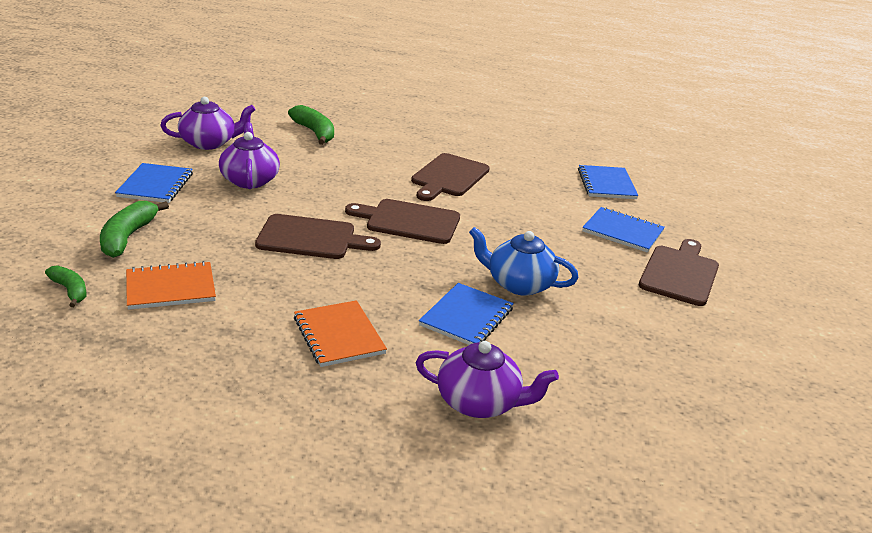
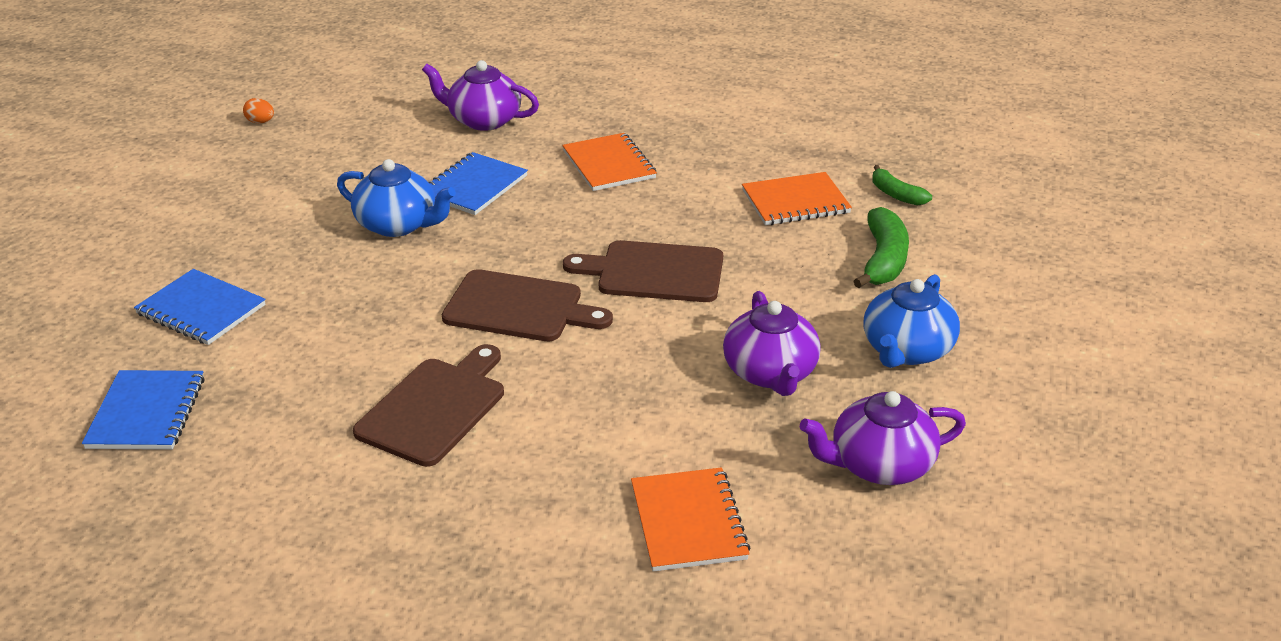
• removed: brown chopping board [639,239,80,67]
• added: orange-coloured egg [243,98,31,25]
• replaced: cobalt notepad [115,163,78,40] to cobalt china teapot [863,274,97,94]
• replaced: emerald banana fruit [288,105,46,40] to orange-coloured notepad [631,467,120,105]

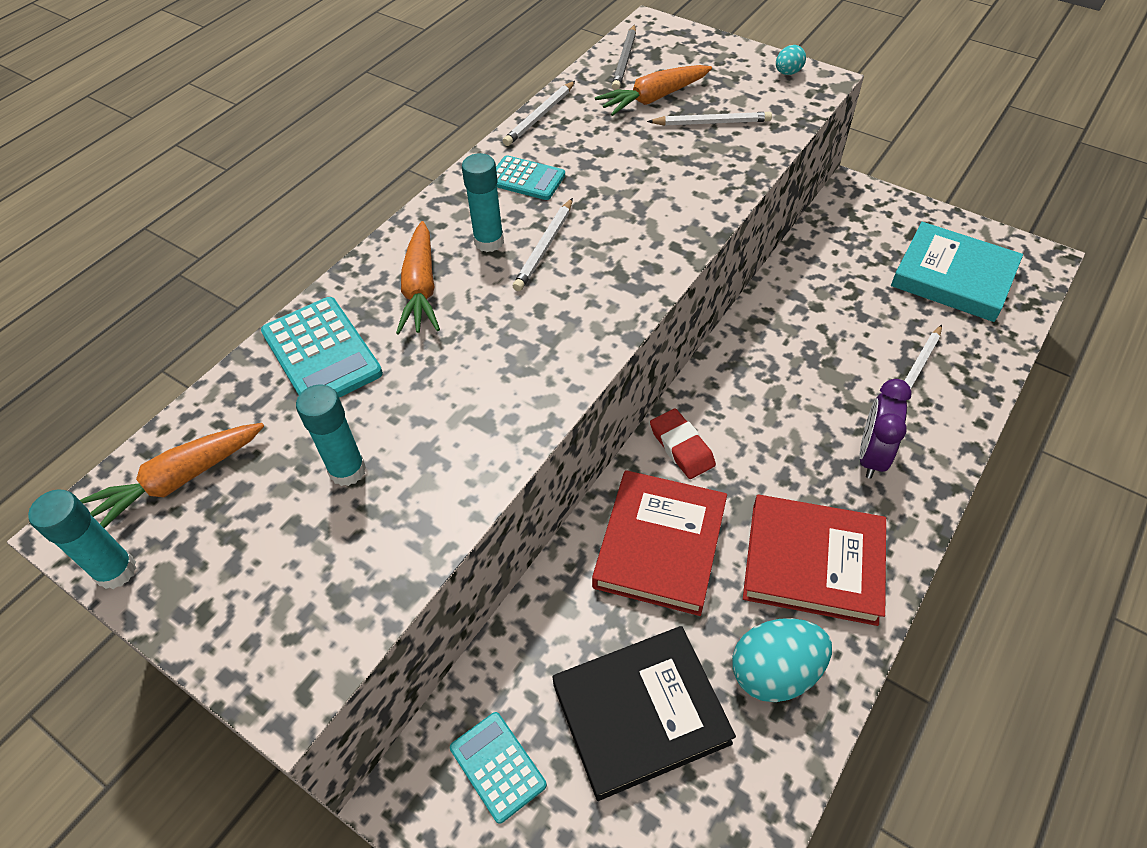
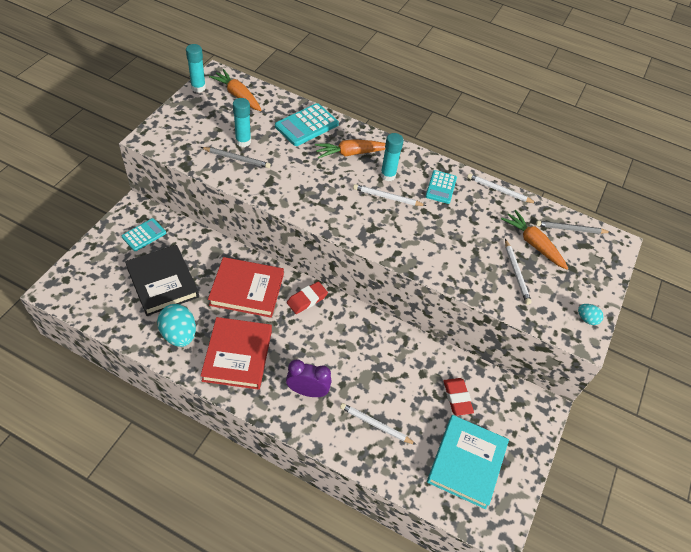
• added: gray pencil [201,147,70,21]
• added: red eraser [443,378,31,38]

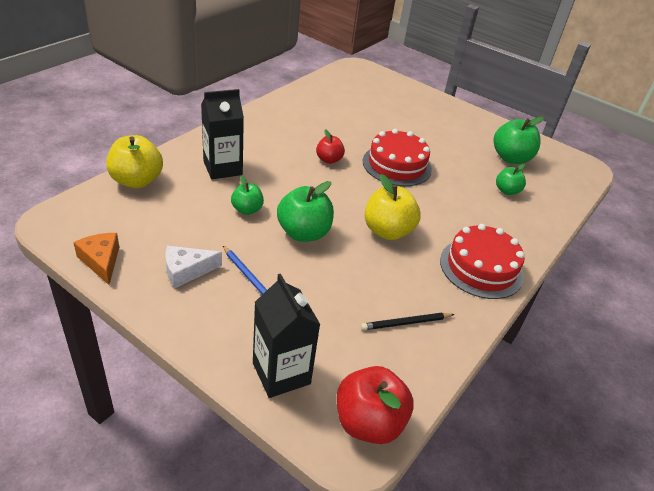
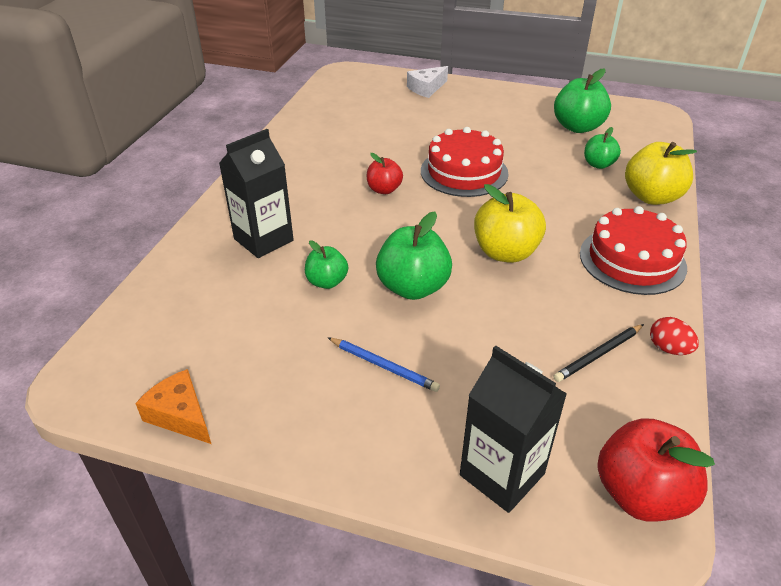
• added: red egg [650,317,49,38]
• moved: yellow apple fruit [106,135,57,53] to [625,142,72,63]
• moved: snow-white cheese [165,246,57,42] to [407,66,41,32]

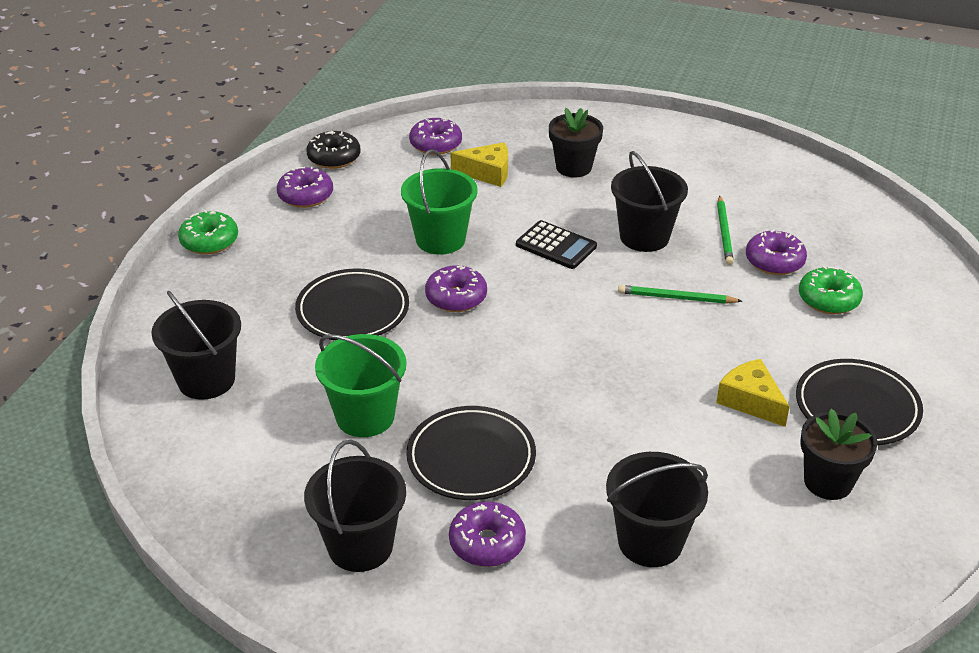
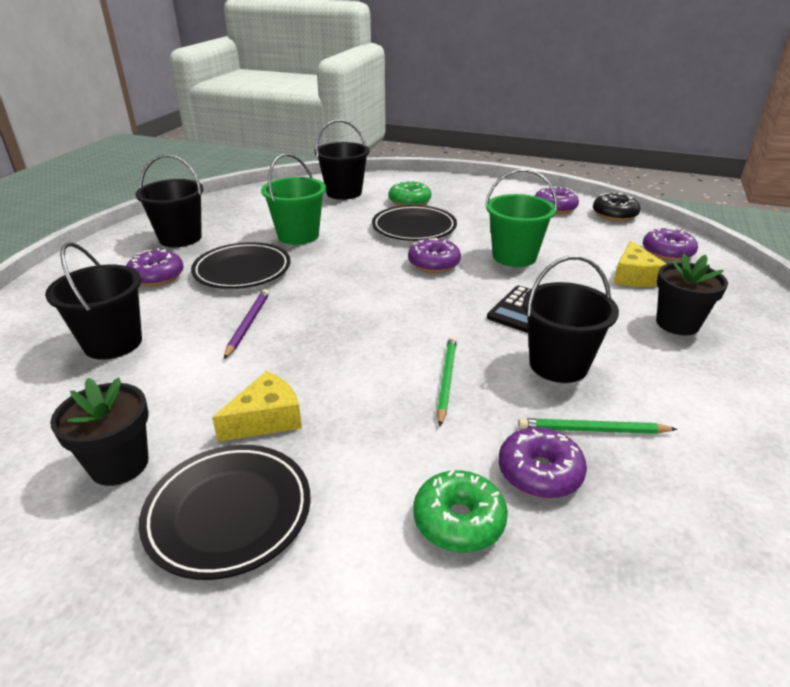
• added: royal purple pencil [224,289,45,70]
• moved: emerald doughnut [178,210,60,45] to [389,180,42,26]

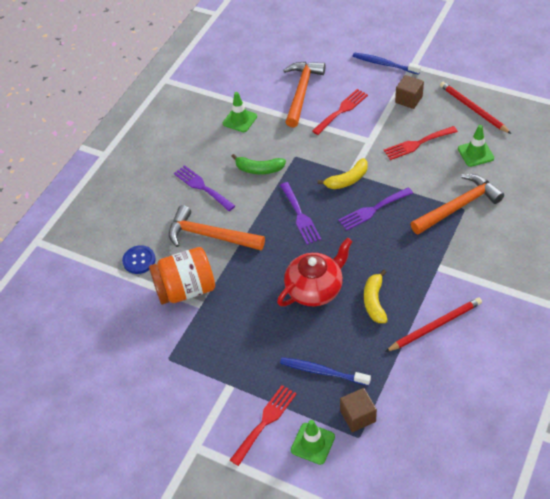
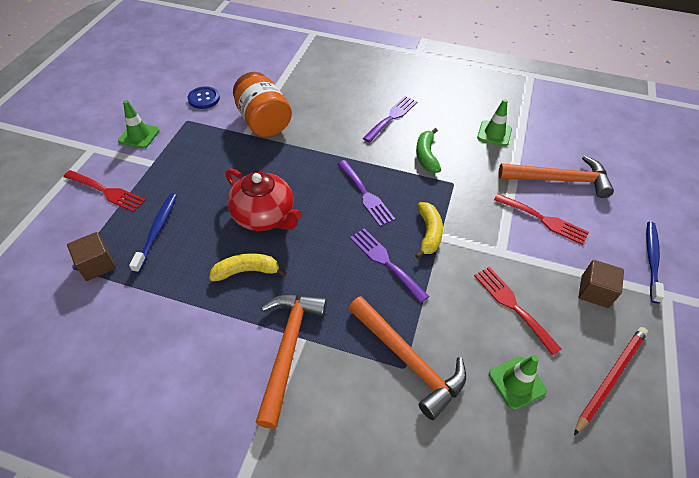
• removed: red pencil [385,297,97,55]
• moved: cobalt shirt button [122,245,34,29] to [188,86,32,23]
• moved: orange-coloured hammer [169,205,96,45] to [255,295,72,134]
• moved: emerald road cone [291,420,44,45] to [118,100,42,49]
• turned: royal purple fork [280,182,41,63] = [337,160,58,67] 90 degrees counterclockwise
• turned: yellow banana fruit [317,158,51,31] = [415,202,28,57] 135 degrees counterclockwise

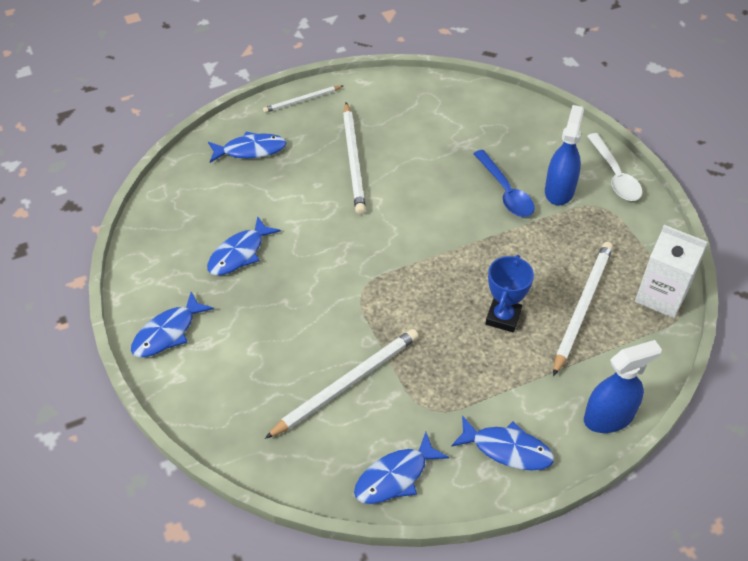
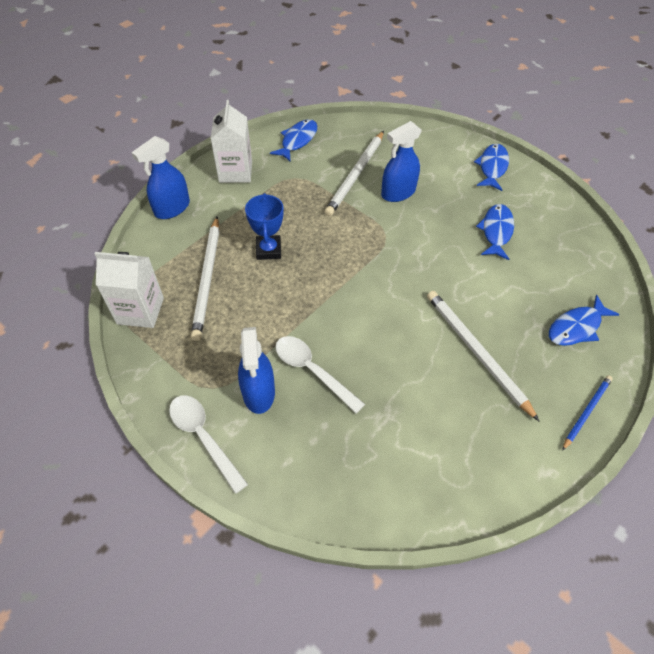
• added: cobalt sprayer [381,121,41,81]
• replaced: cobalt toy fish [451,415,103,56] to snow-white juice carton [210,100,42,83]
• recoloured: snow-white pencil [263,86,80,27] to cobalt pencil [562,375,51,76]
• recoloured: cobalt spoon [473,150,62,67] to snow-white spoon [275,336,90,78]

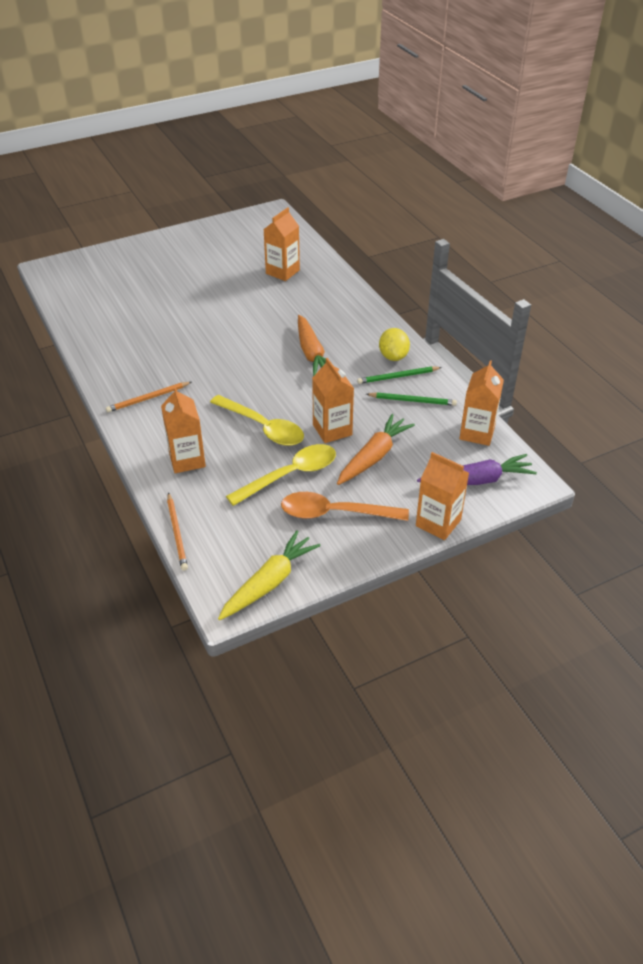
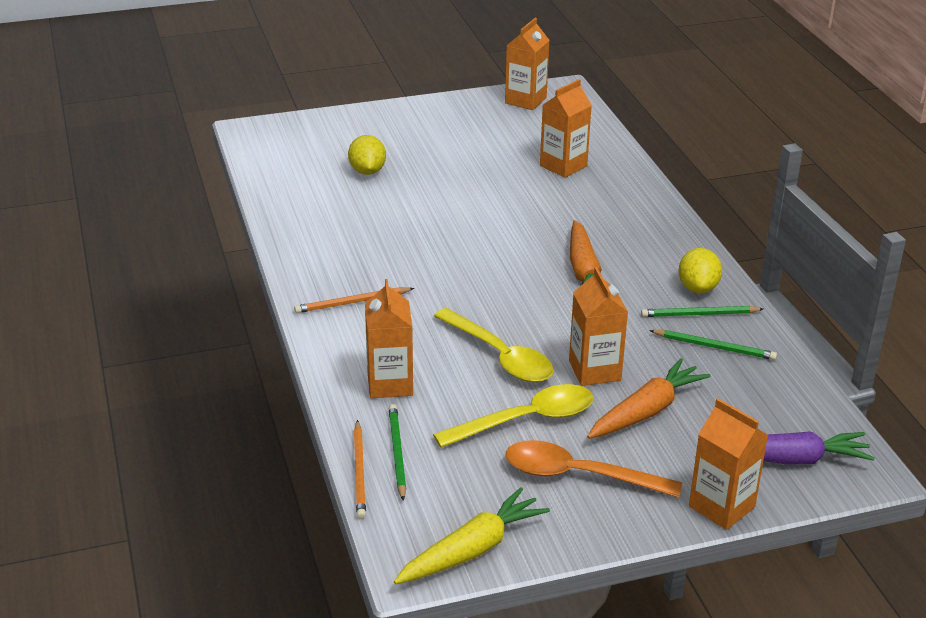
• added: yellow toy lemon [348,135,38,40]
• added: emerald pencil [389,404,17,97]
• moved: orange-coloured juice carton [459,360,45,86] to [505,18,45,92]

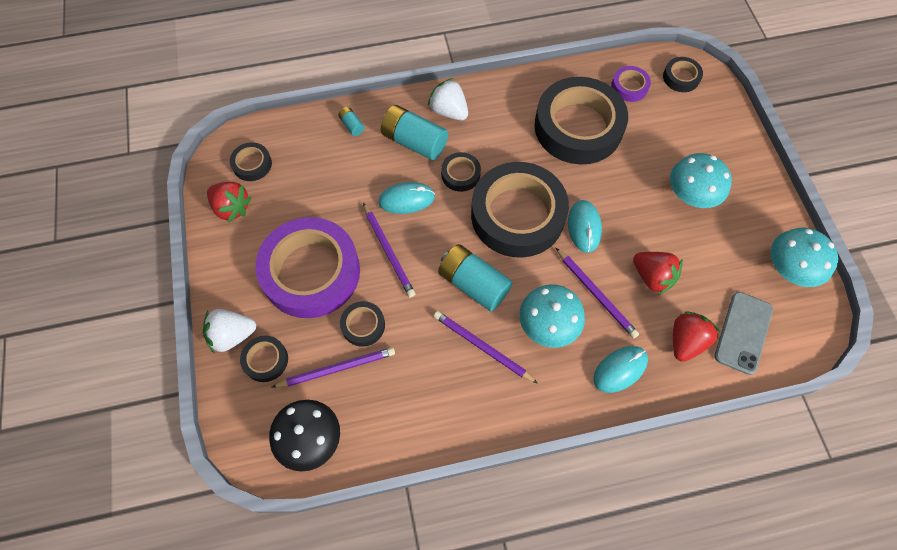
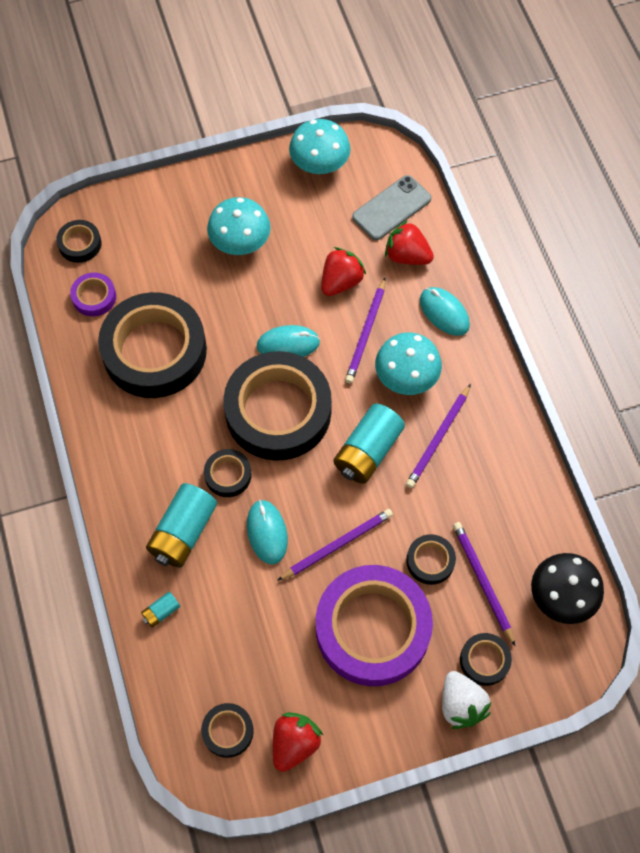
• removed: snow-white toy strawberry [428,78,40,42]
• turned: royal purple pencil [556,248,83,91] = [345,278,41,106] 150 degrees clockwise
• turned: gray phone [714,292,59,83] = [352,175,80,65] 60 degrees counterclockwise

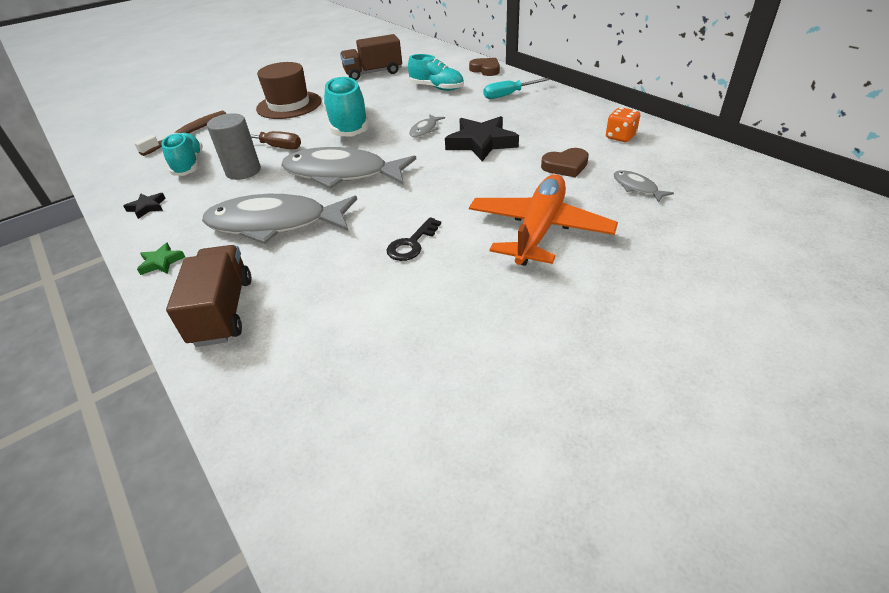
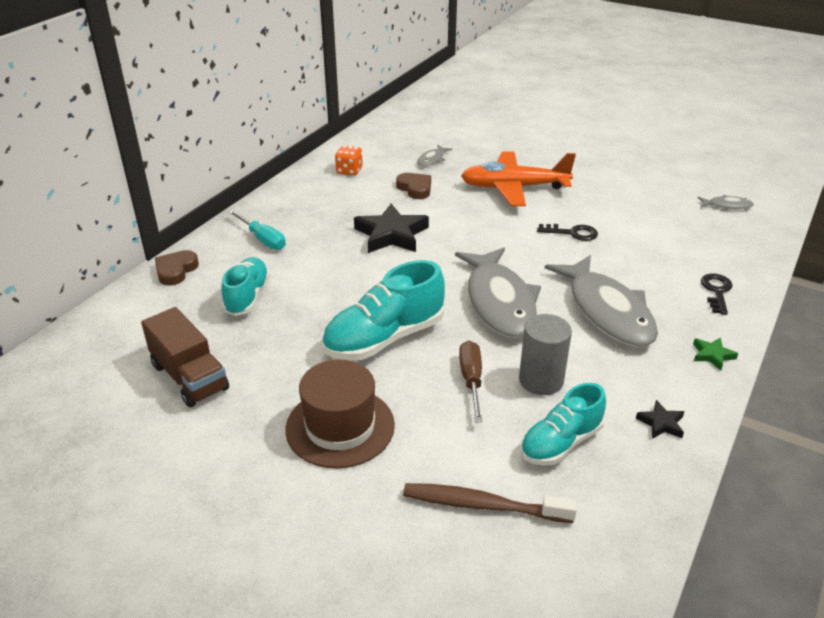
• moved: gray toy fish [409,114,36,23] to [698,195,56,15]
• replaced: brown toy truck [166,245,85,102] to ebony key [701,274,32,41]

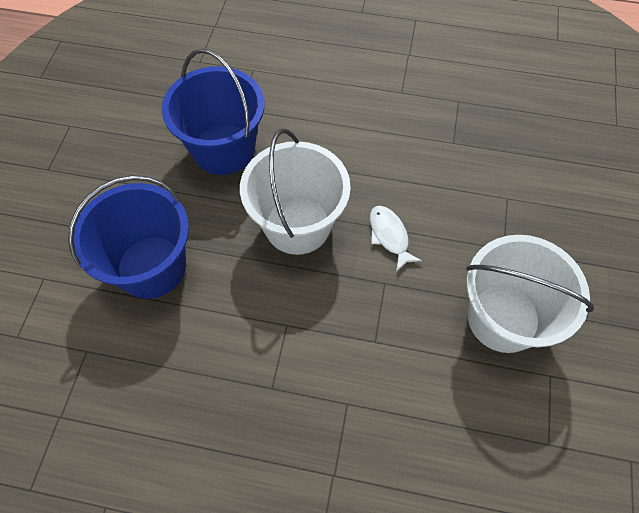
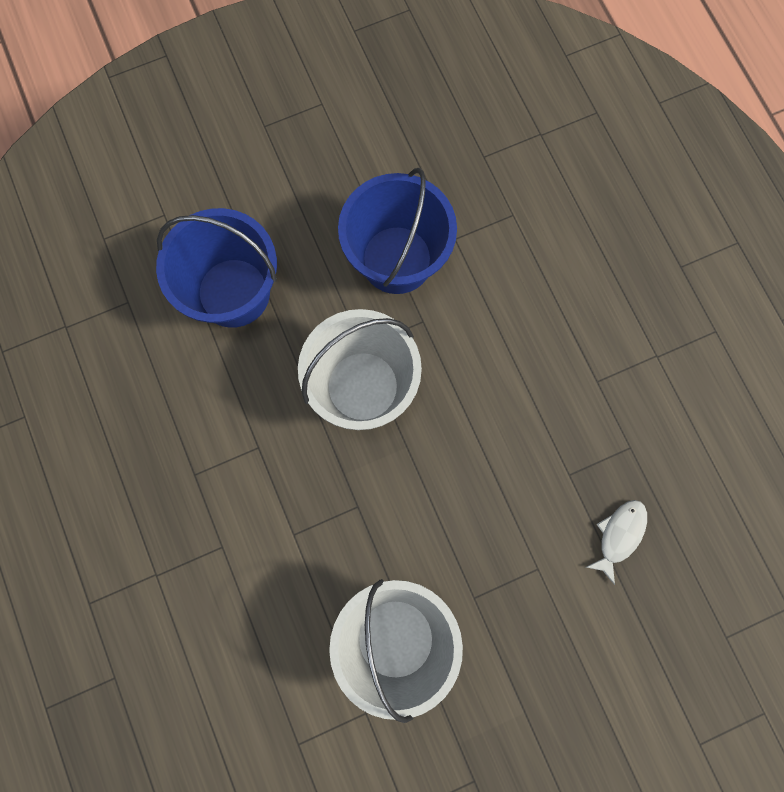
• moved: snow-white toy fish [370,206,52,66] to [586,500,61,85]

